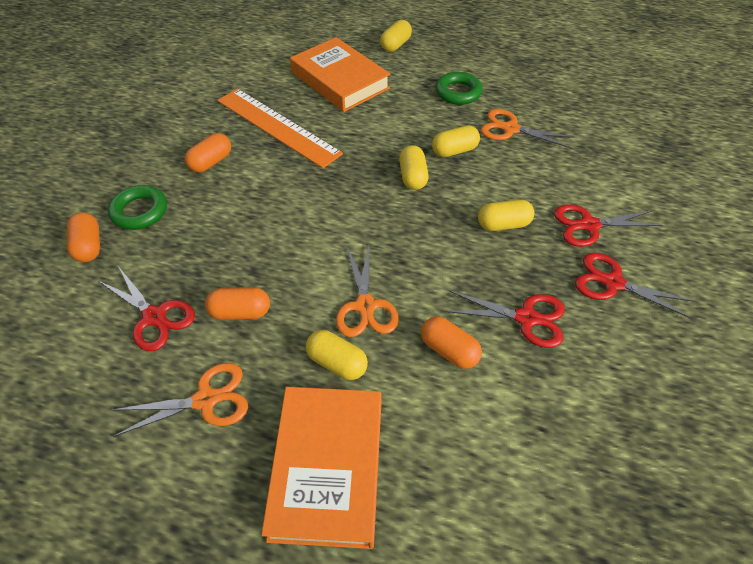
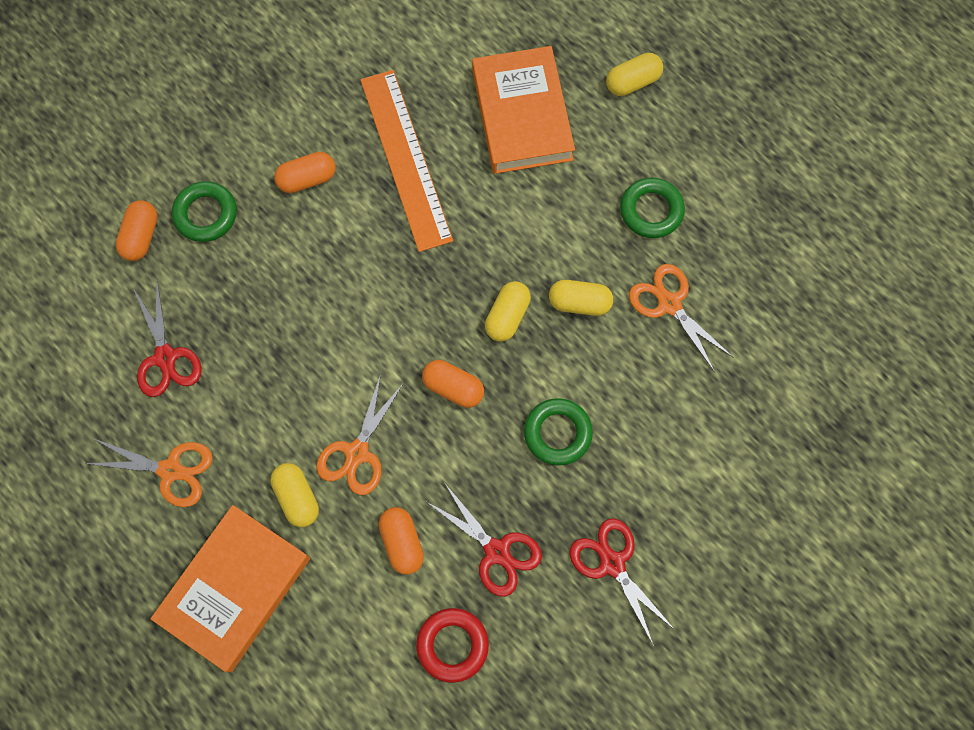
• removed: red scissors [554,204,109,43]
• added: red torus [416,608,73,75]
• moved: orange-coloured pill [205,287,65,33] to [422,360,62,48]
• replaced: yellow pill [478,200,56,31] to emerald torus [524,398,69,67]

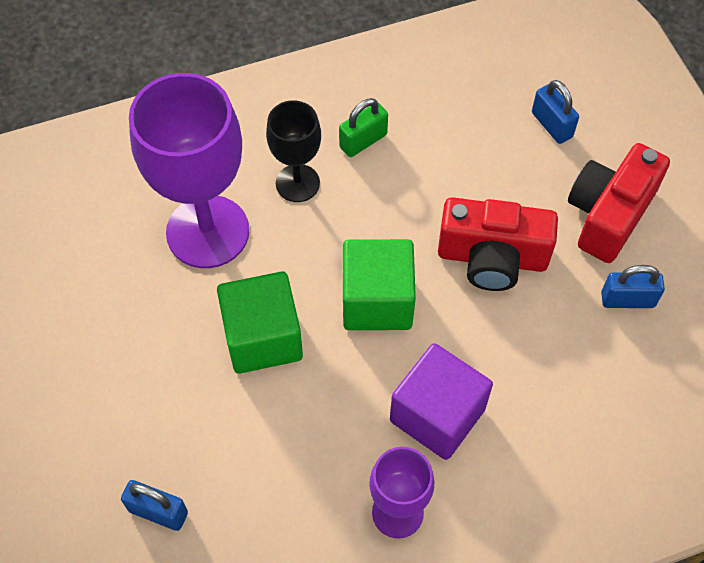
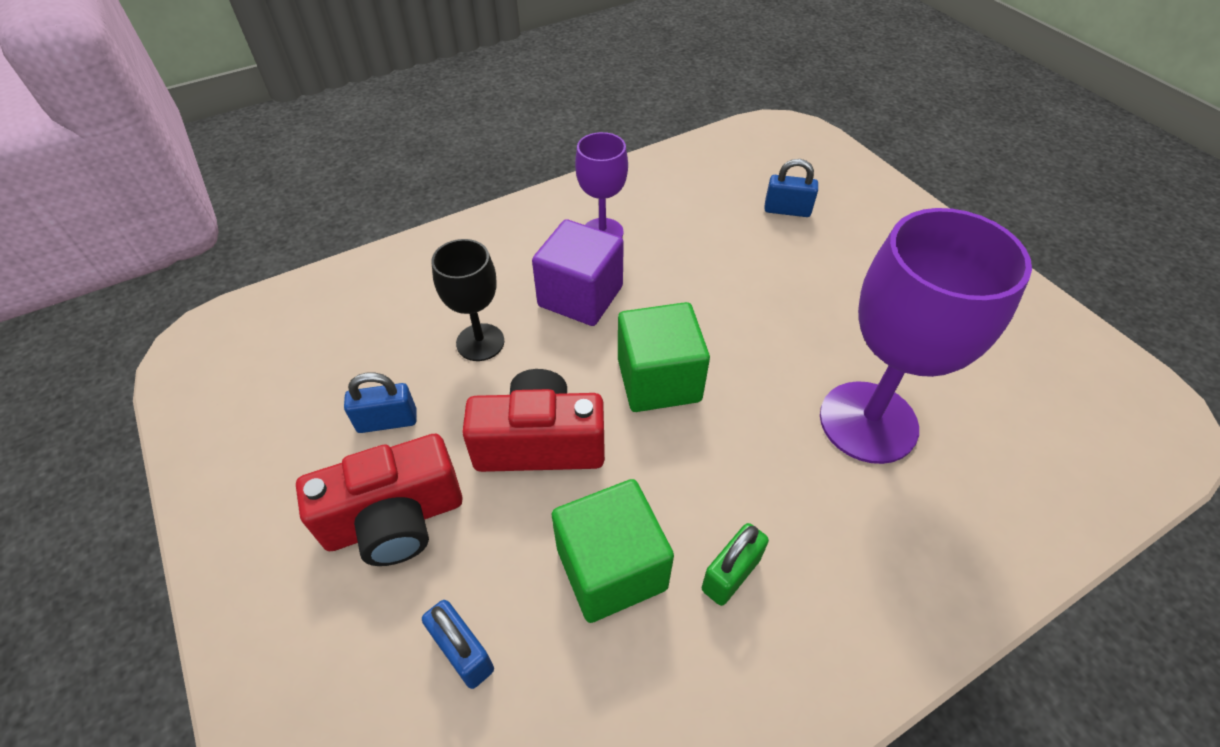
• moved: emerald cube [217,271,86,103] to [552,479,122,144]
• moved: ebony wine glass [266,100,55,102] to [432,239,72,122]
• turned: red photo camera [568,143,102,120] = [296,434,166,132] 45 degrees clockwise

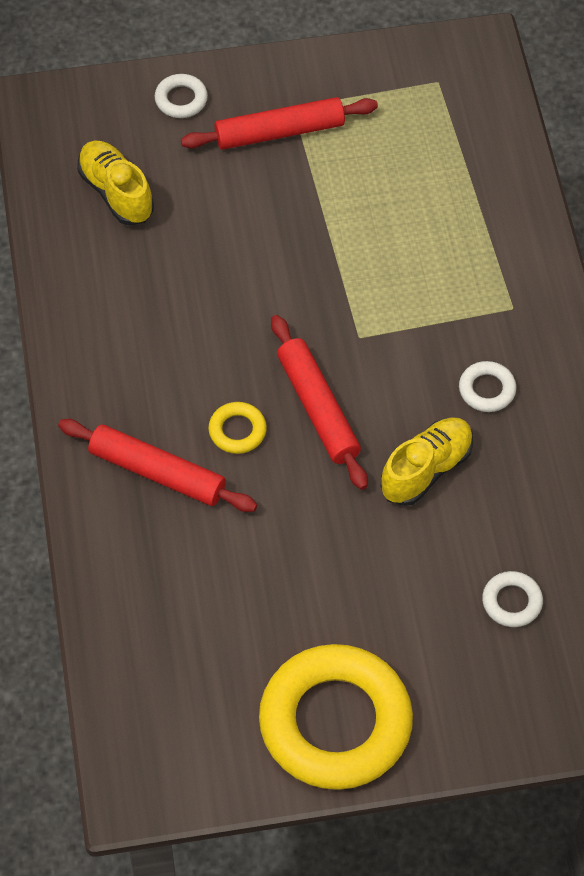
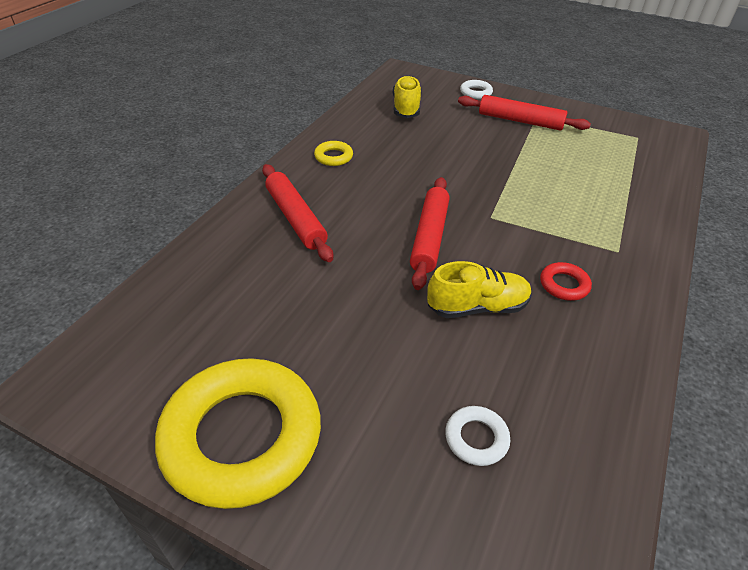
• moved: yellow torus [208,402,59,52] to [314,141,39,25]
• recoloured: snow-white torus [459,361,57,51] to red torus [540,262,52,39]

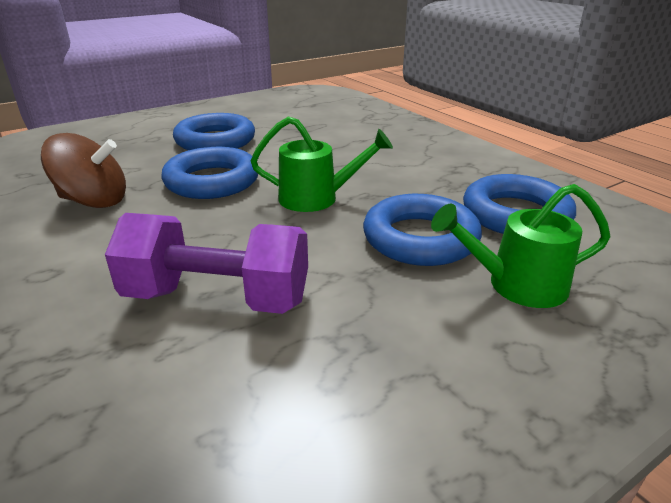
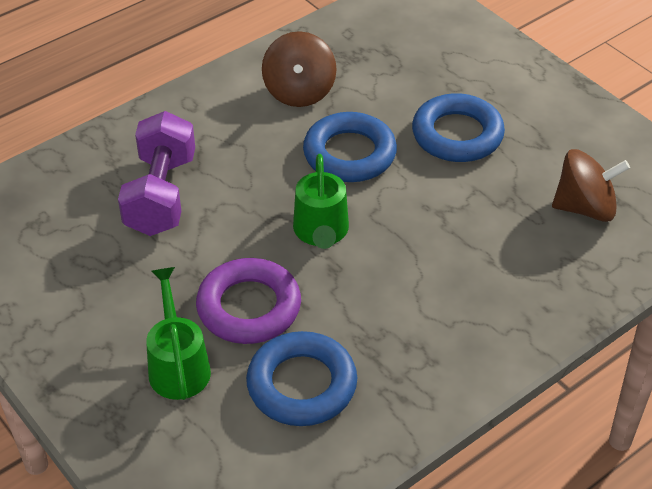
• added: brown toy top [552,149,78,73]
• recoloured: cobalt torus [363,194,119,72] to royal purple torus [196,258,105,86]

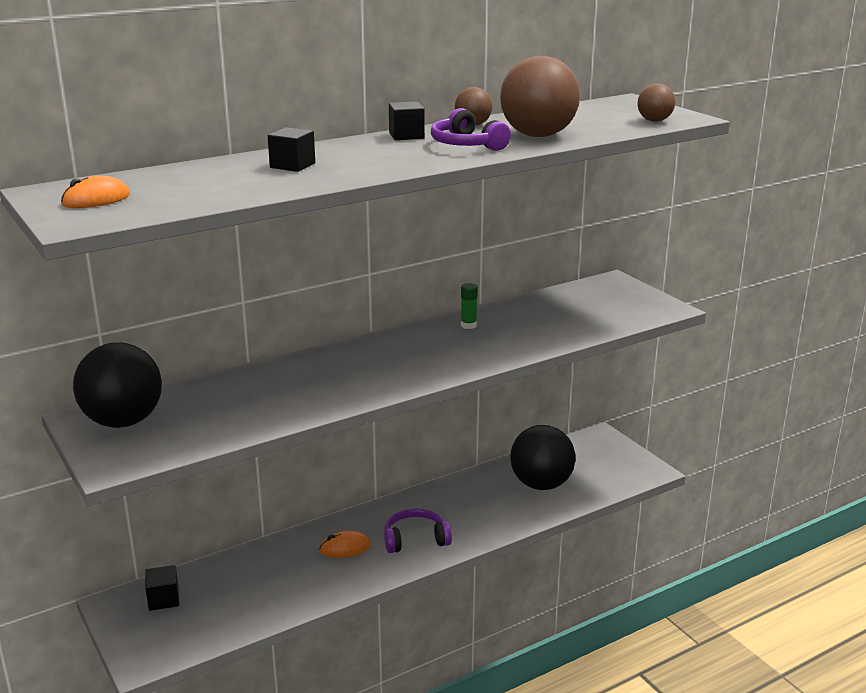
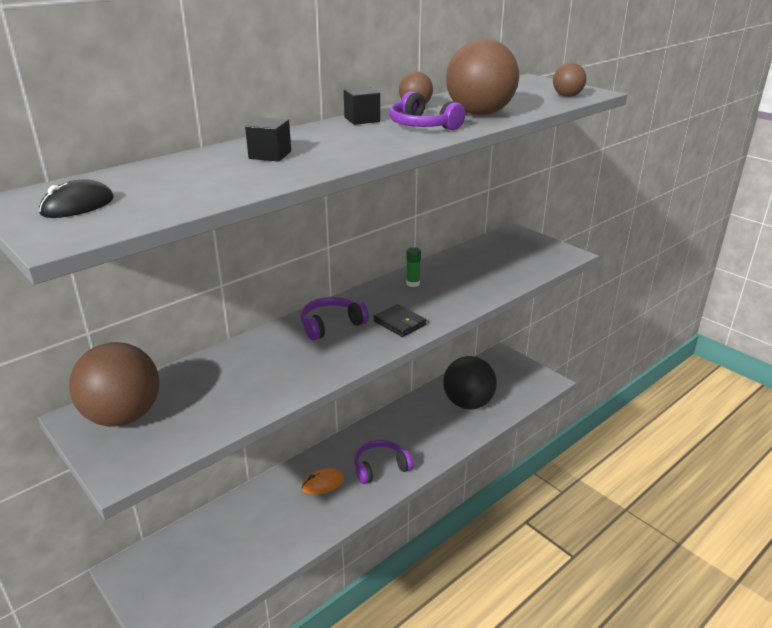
• removed: ebony cube [145,565,34,46]
• added: royal purple headphones [301,297,68,43]
• added: ebony card wallet [373,304,53,33]
• recoloured: orange-coloured PC mouse [61,176,69,32] to ebony PC mouse [39,179,75,39]
• recoloured: ebony play ball [73,343,89,85] to brown play ball [69,342,90,85]

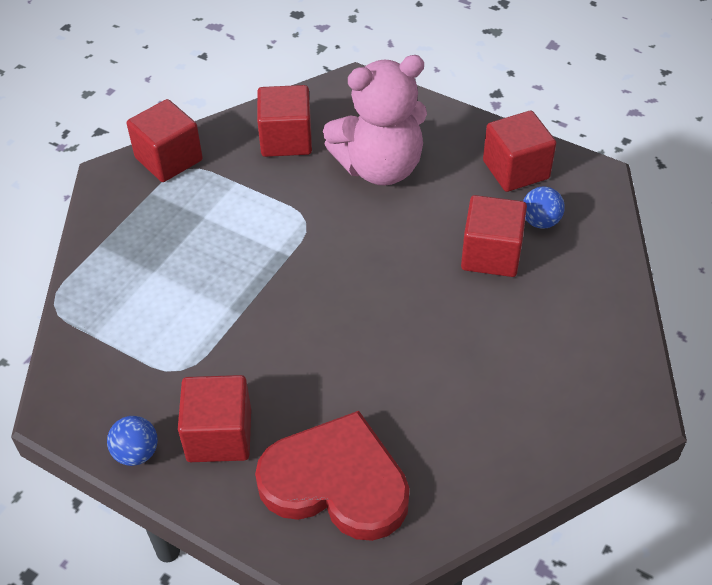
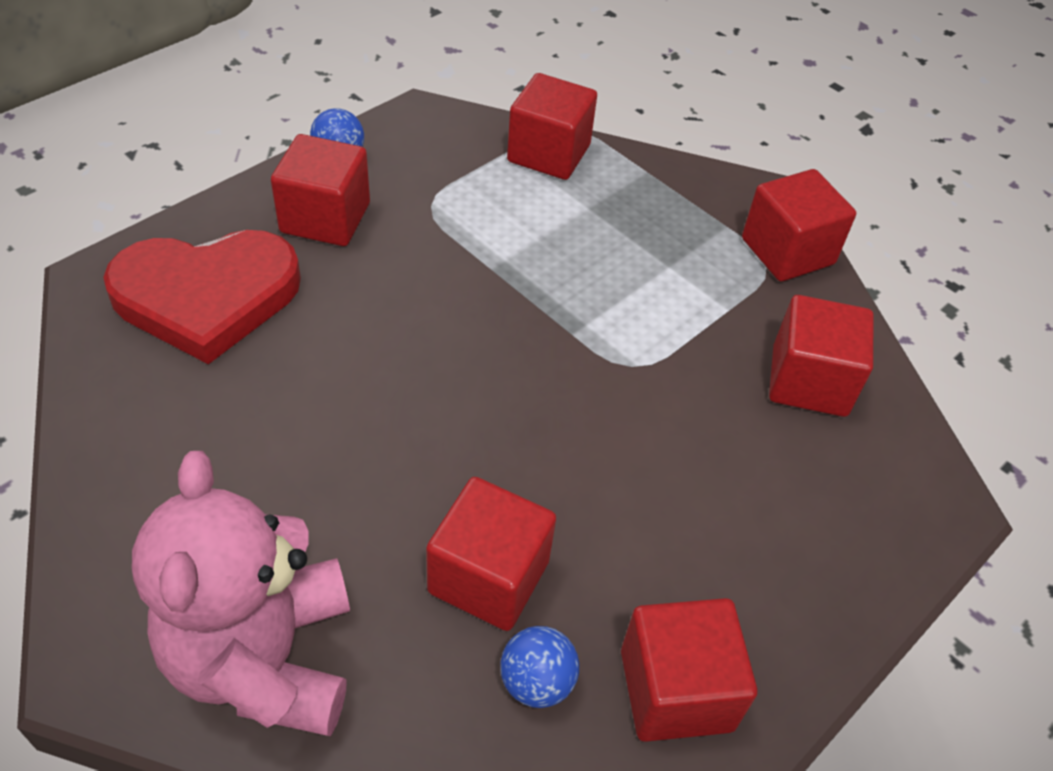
• added: red cube [507,73,90,107]
• moved: rose-pink teddy [323,55,104,131] to [132,451,218,285]
• turned: red love heart [255,411,155,130] = [103,230,198,134] 45 degrees clockwise

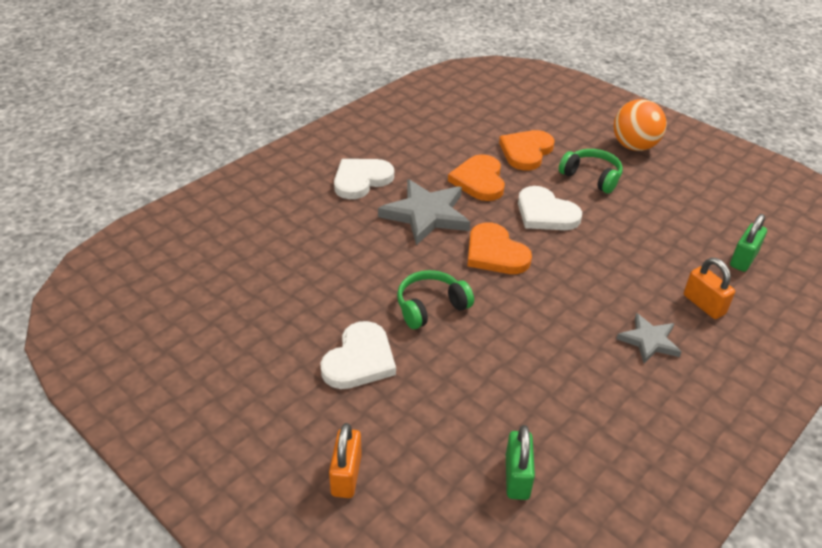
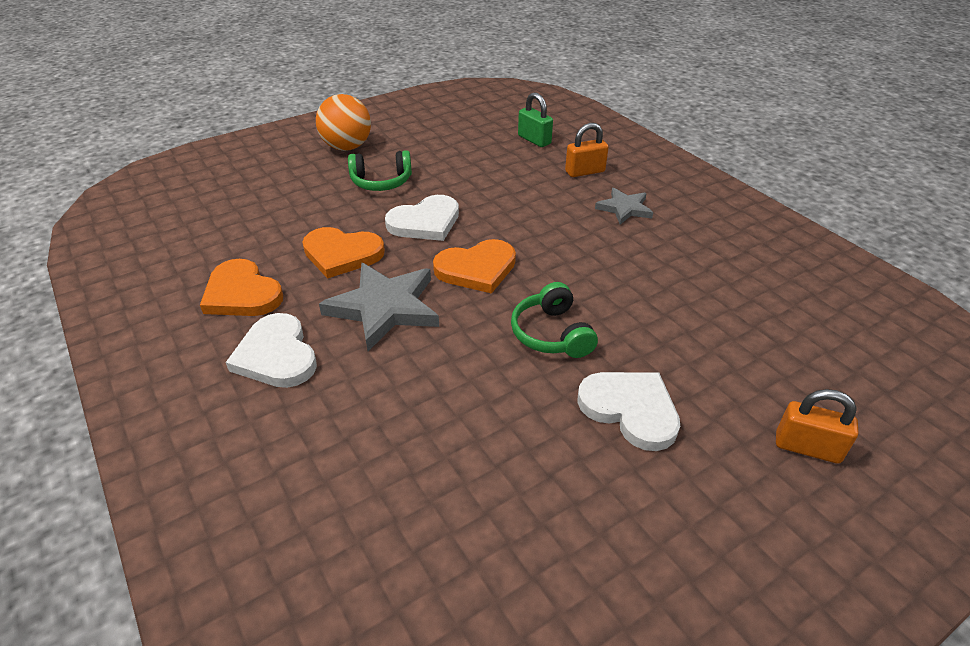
• removed: emerald padlock [506,425,29,75]
• moved: orange-coloured love heart [499,130,56,41] to [200,259,83,57]
• turned: emerald headphones [559,149,64,45] = [348,150,64,41] 150 degrees counterclockwise

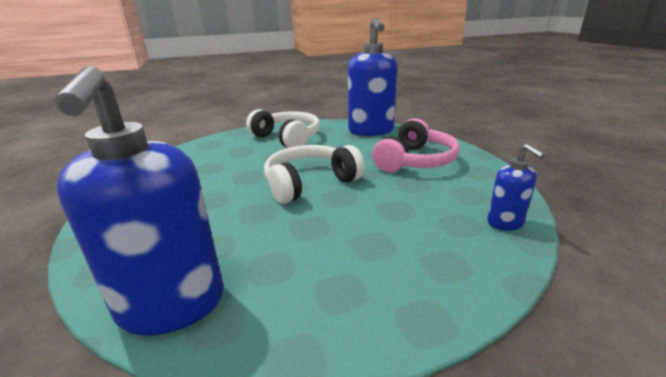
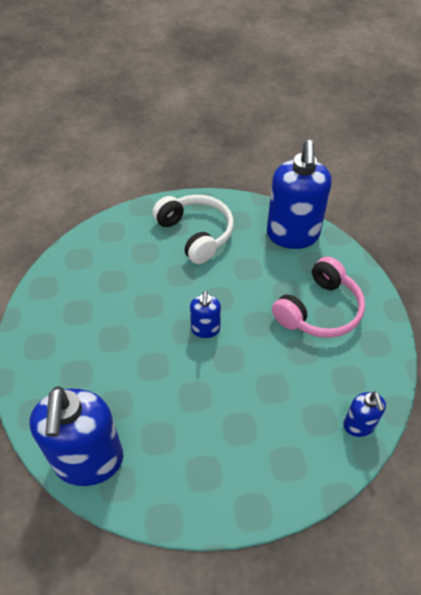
• replaced: snow-white headphones [264,145,101,59] to cobalt pump bottle [190,291,31,47]

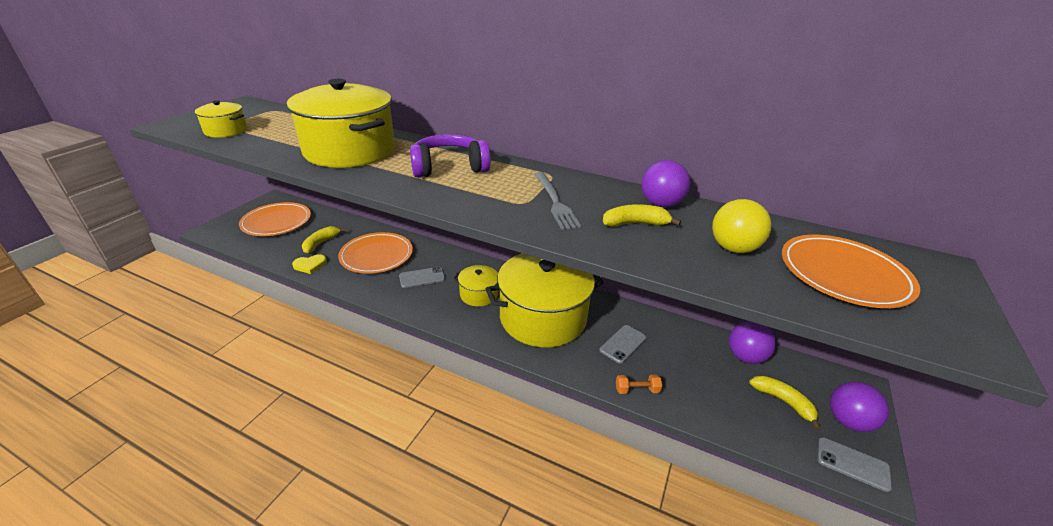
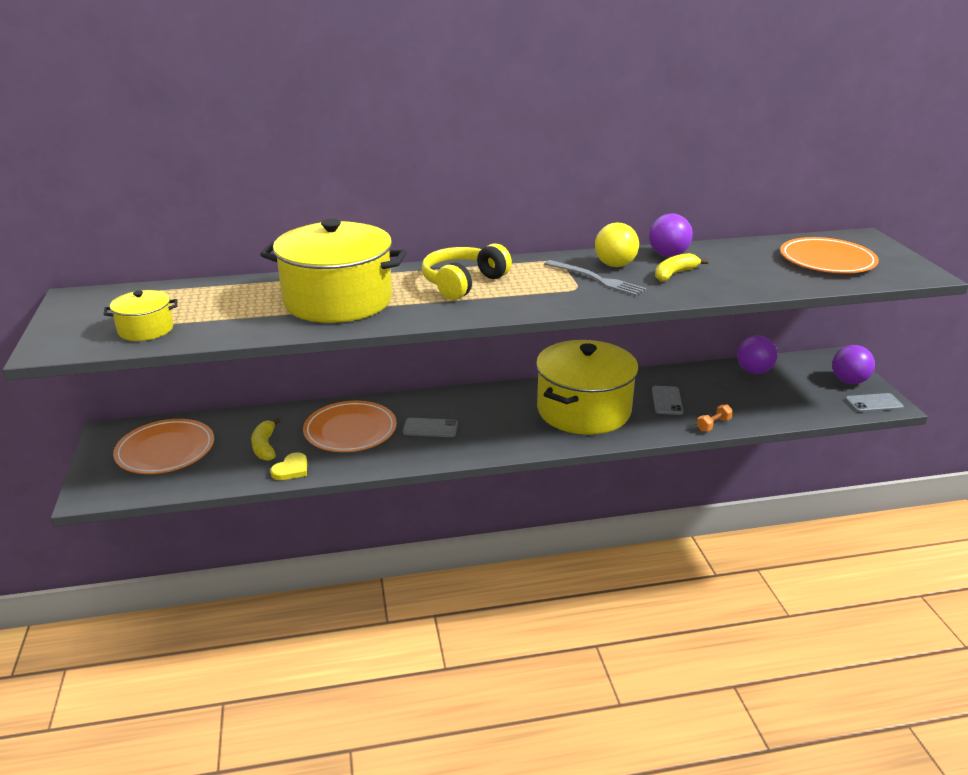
• removed: yellow pot [453,265,45,42]
• removed: yellow banana fruit [749,375,72,55]
• moved: yellow play ball [712,199,60,54] to [595,222,44,45]
• recoloured: royal purple headphones [410,134,81,44] to yellow headphones [422,243,90,57]
• turned: gray phone [399,267,46,21] = [403,418,55,19] 60 degrees clockwise

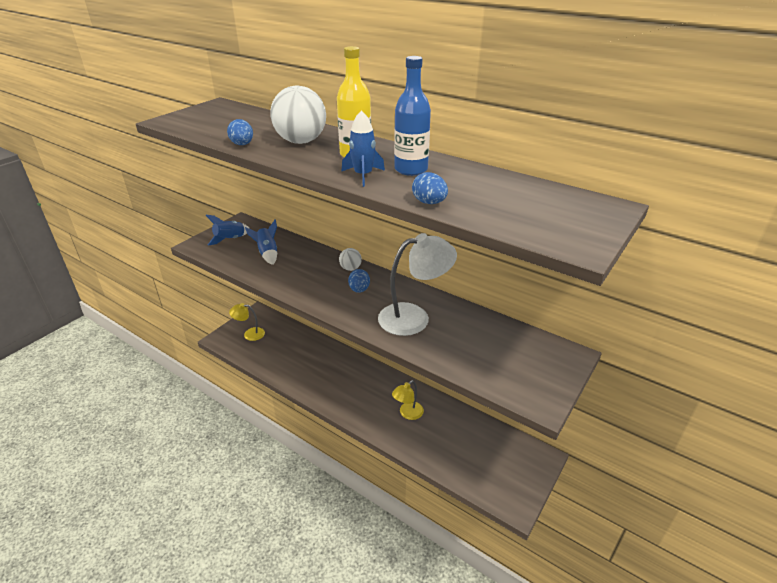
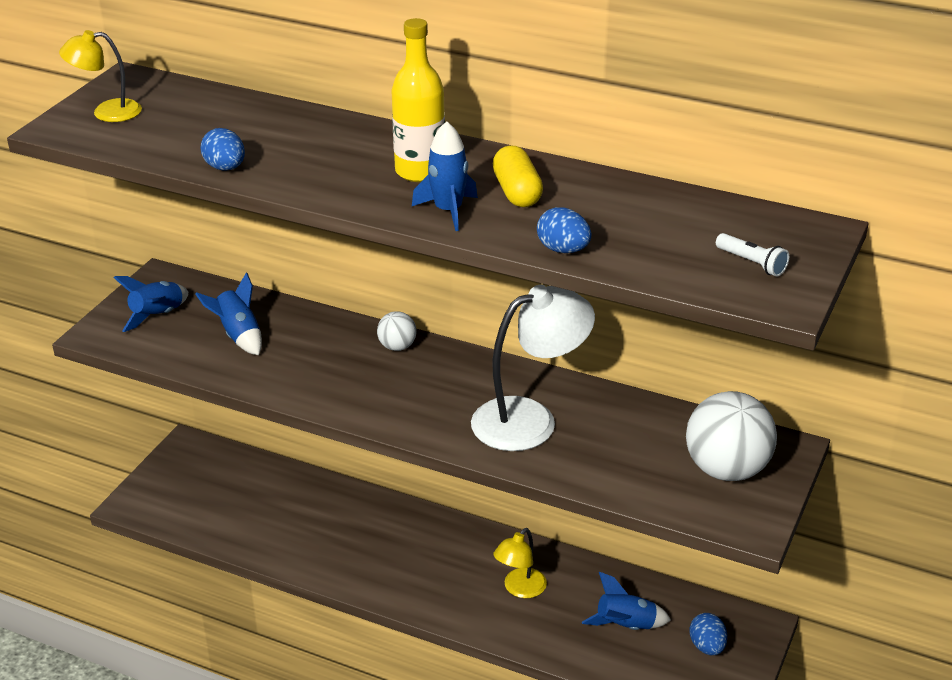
• added: cobalt spaceship [582,572,89,58]
• added: snow-white torch [716,233,73,44]
• moved: yellow lamp [229,303,36,38] to [59,30,83,92]
• moved: snow-white play ball [270,86,56,58] to [686,391,91,90]
• moved: cobalt egg [348,269,22,24] to [689,613,38,42]
• replaced: cobalt flask [394,56,37,120] to yellow pill [493,146,50,61]

